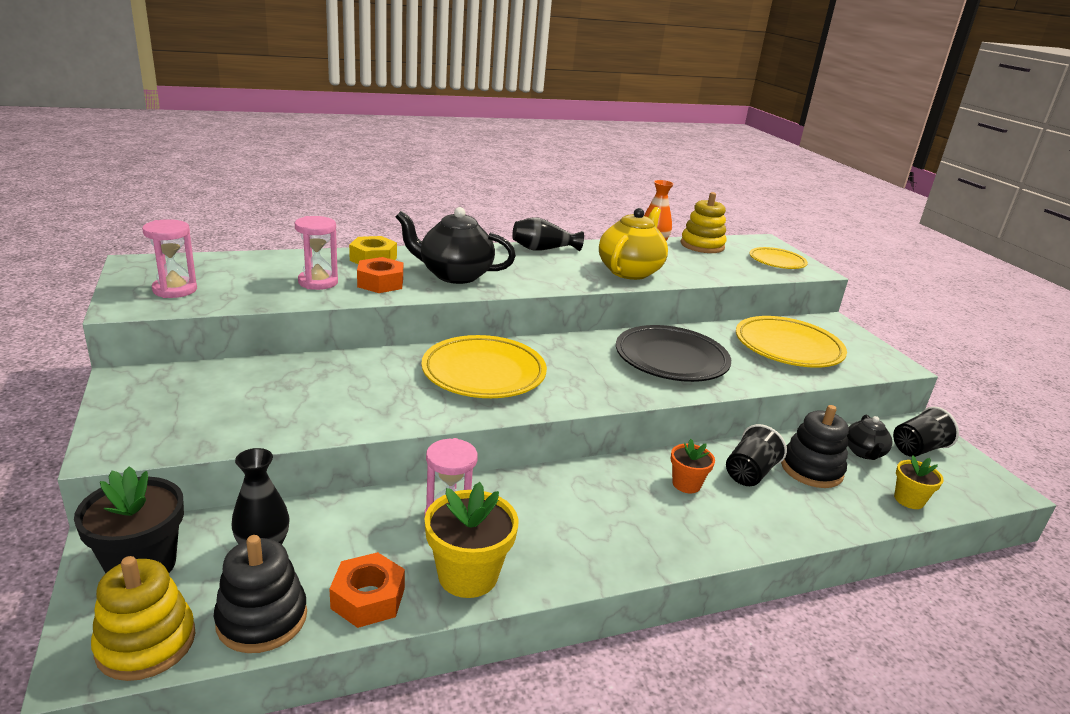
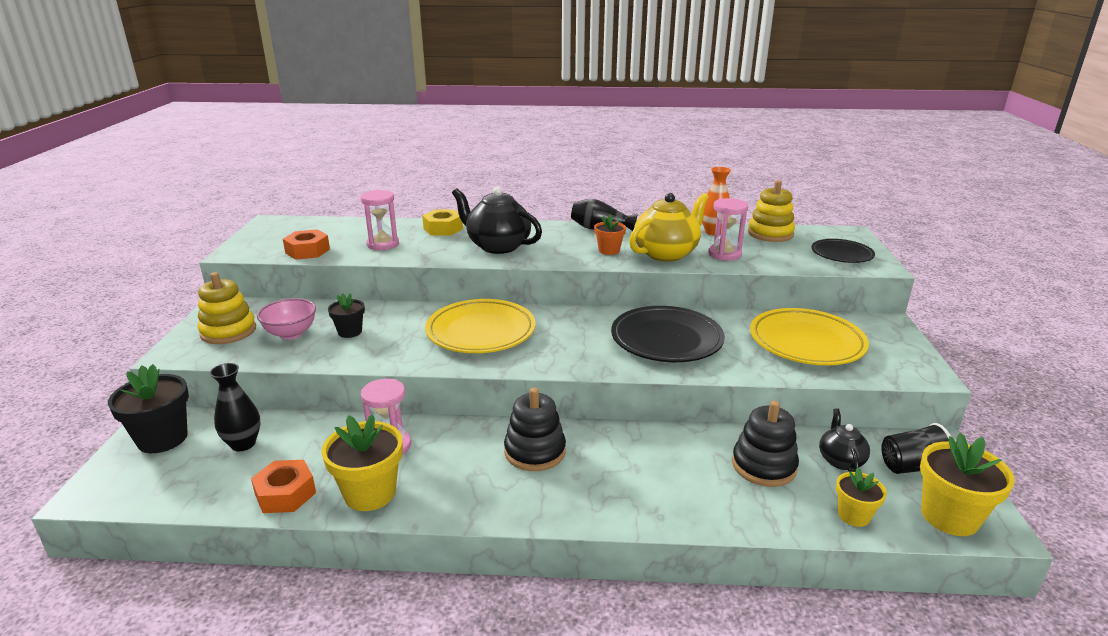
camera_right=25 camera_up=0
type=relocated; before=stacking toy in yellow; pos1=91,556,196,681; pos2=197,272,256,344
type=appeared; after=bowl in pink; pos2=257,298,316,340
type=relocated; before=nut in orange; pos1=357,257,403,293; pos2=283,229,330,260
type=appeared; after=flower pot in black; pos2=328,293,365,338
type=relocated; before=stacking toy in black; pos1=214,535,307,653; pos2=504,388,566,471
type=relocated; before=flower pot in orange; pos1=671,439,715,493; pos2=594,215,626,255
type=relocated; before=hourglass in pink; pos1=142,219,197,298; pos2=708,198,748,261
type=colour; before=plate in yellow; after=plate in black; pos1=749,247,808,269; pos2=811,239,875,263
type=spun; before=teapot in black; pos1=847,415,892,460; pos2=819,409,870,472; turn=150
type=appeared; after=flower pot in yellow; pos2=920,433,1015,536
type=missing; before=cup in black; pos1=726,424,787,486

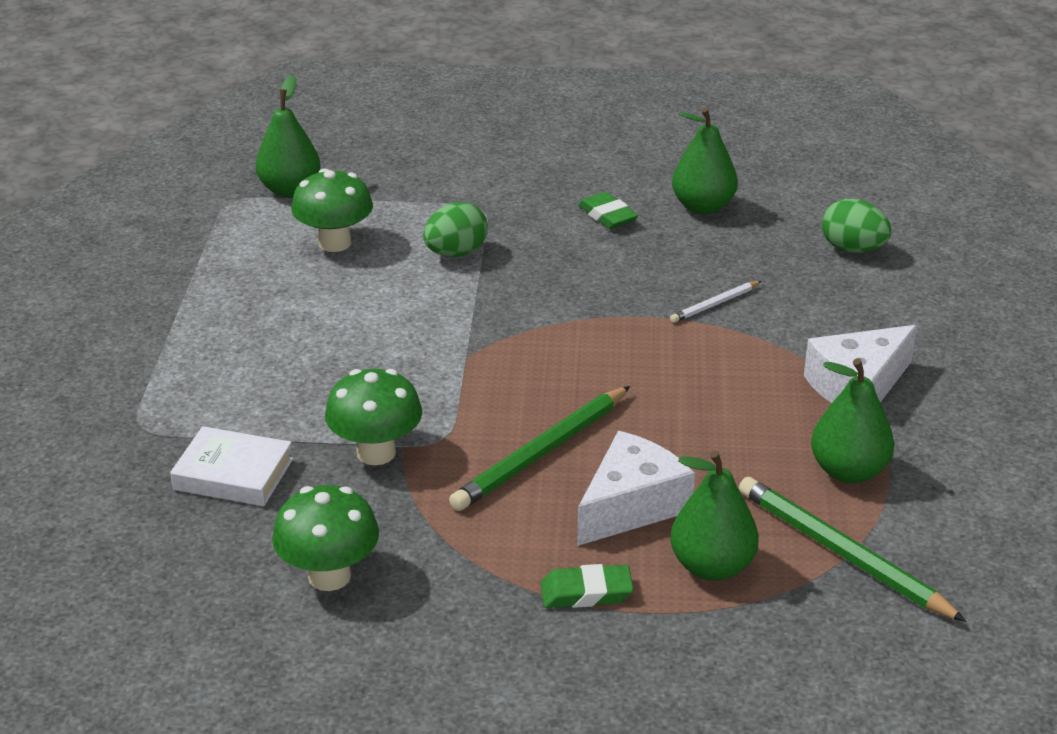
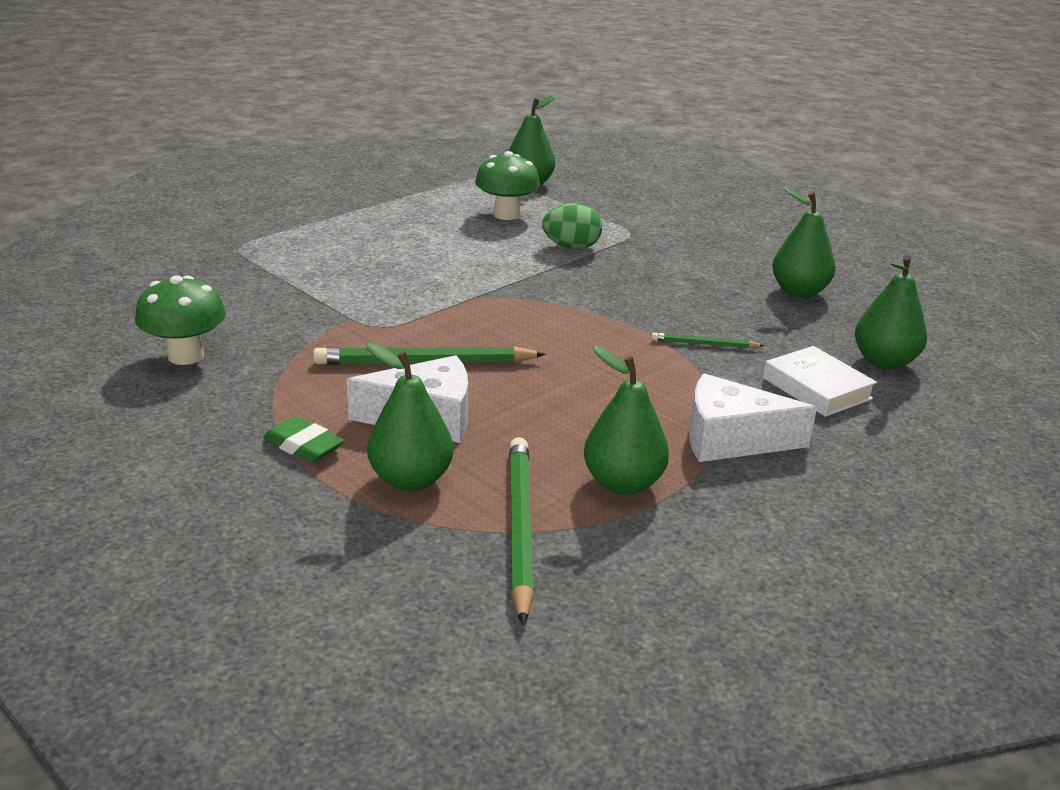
camera_right=40 camera_up=-5
type=colour; before=pencil in white; after=pencil in green; pos1=670,281,761,323; pos2=651,332,765,348
type=relocated; before=book in white; pos1=170,426,293,506; pos2=763,346,877,417
type=exchanged; before=egg in green; after=pear in green; pos1=822,199,891,253; pos2=855,255,927,369
type=missing; before=mushroom in green; pos1=325,369,422,465
type=missing; before=eraser in green; pos1=578,192,638,229

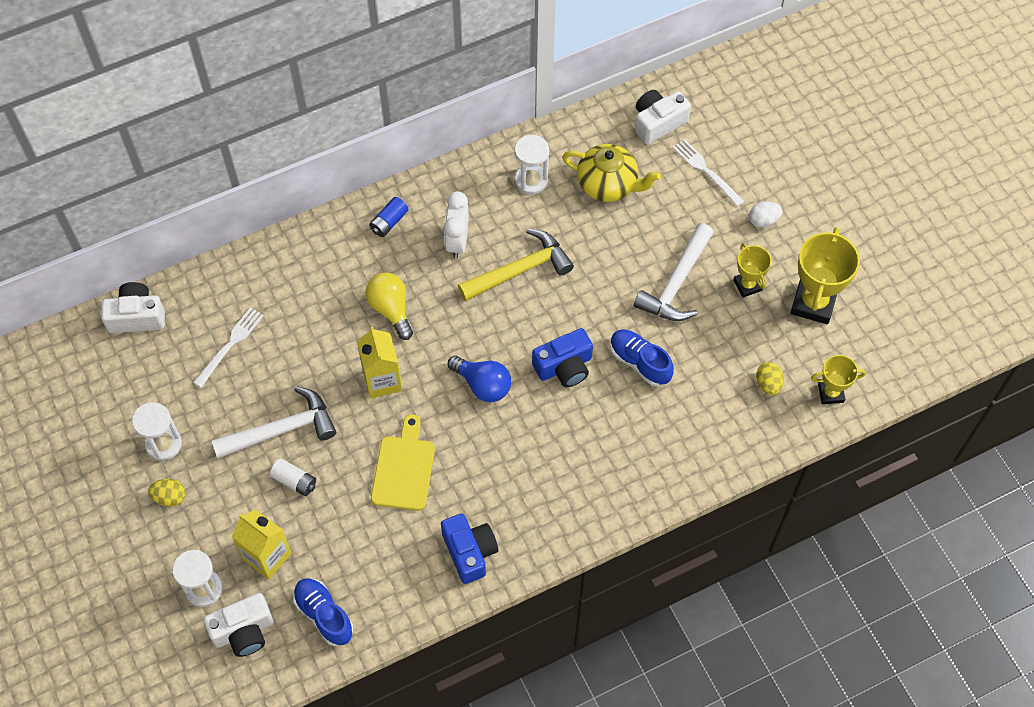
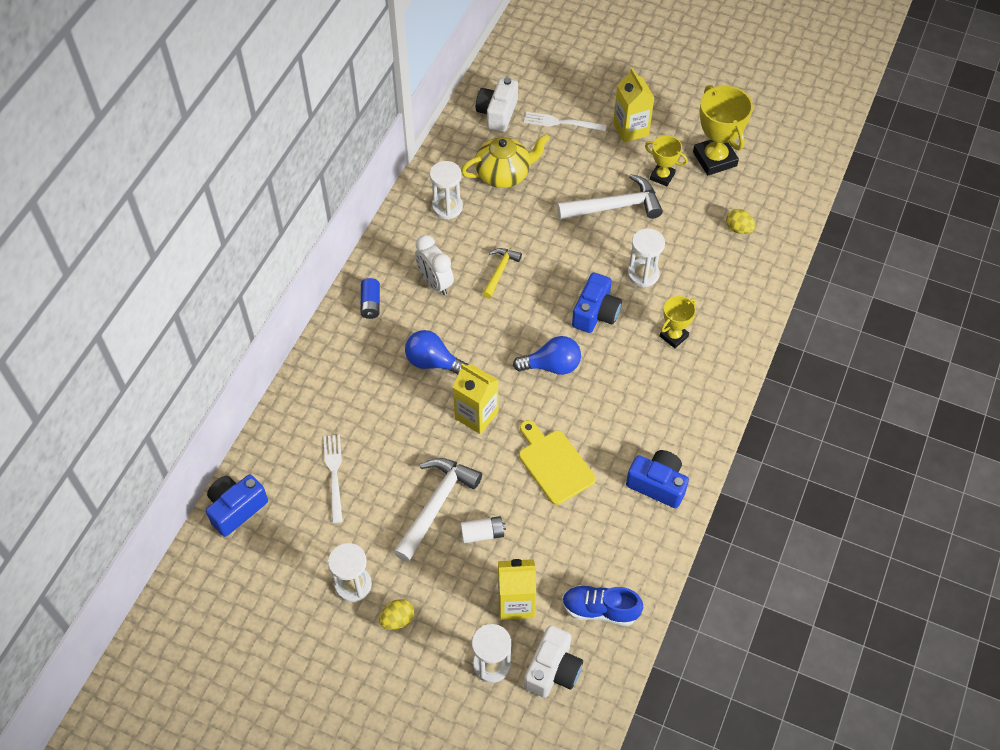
camera_right=-40 camera_up=-5
type=colour; before=camera in white; after=camera in blue; pos1=101,282,165,333; pos2=206,475,268,537
type=colour; before=light bulb in yellow; after=light bulb in blue; pos1=365,273,413,340; pos2=405,330,469,374
type=size; before=hammer in yellow; pos1=458,229,574,301; pos2=482,248,522,298; scale=0.58
type=spun; before=hammer in white; pos1=634,223,714,321; pos2=557,174,663,219; turn=-90
type=exchanged; before=egg in white; after=carton in yellow; pos1=749,201,782,228; pos2=613,68,655,143
type=exchanged; before=shoe in blue; after=hourglass in white; pos1=610,329,674,386; pos2=627,228,665,287
type=relocated; before=trophy in yellow; pos1=811,355,866,404; pos2=660,296,696,348

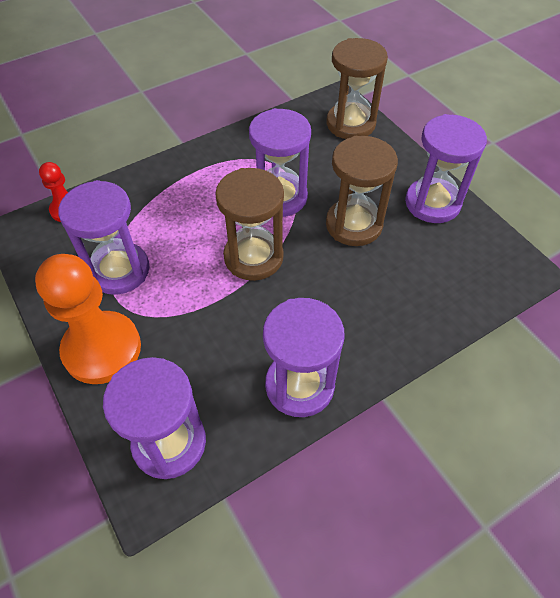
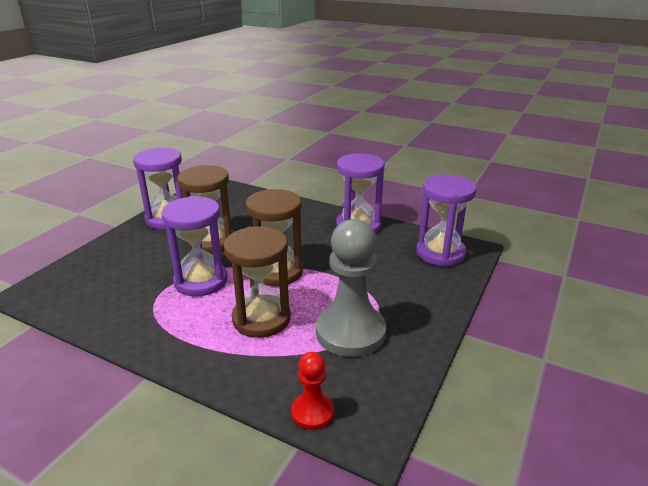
camera_right=-120 camera_up=-25
type=relocated; before=hourglass in brown; pos1=327,38,388,139; pos2=224,227,291,338
type=exchanged; before=hourglass in purple; after=pawn in grey; pos1=58,180,150,295; pos2=316,219,386,357
type=missing; before=pawn in orange; pos1=35,254,141,384

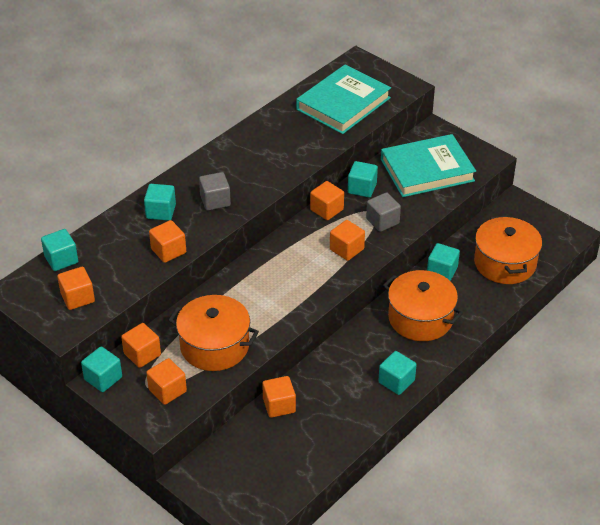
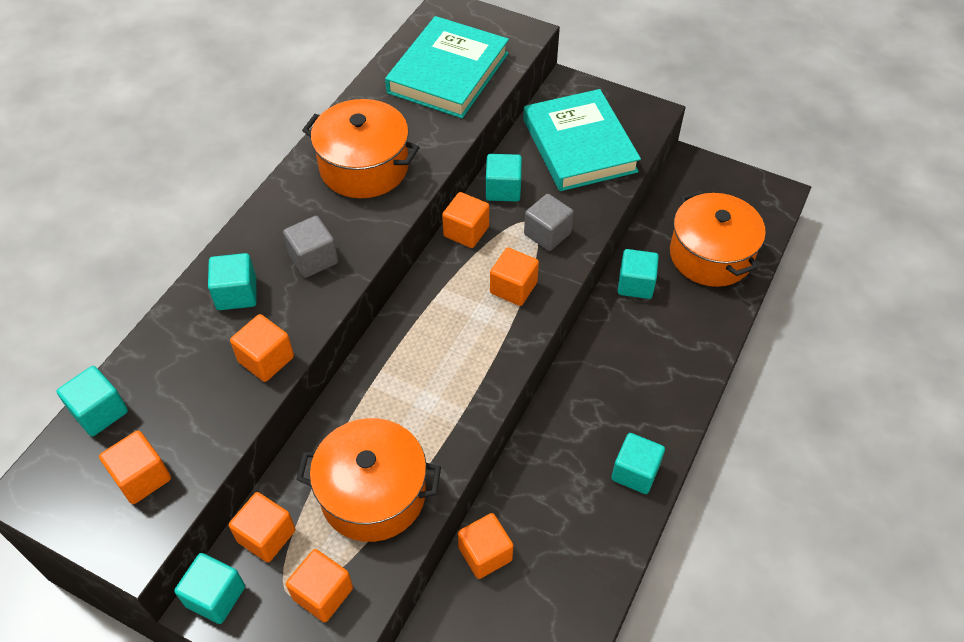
camera_right=-15 camera_up=10
type=relocated; before=pot in orange; pos1=383,270,463,341; pos2=302,99,420,198
type=spun; before=book in turquoise; pos1=381,134,476,197; pos2=523,89,641,191; turn=-75

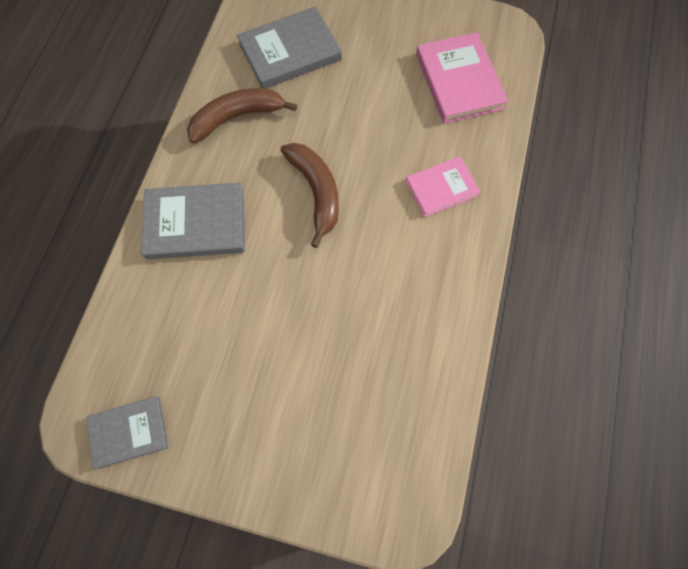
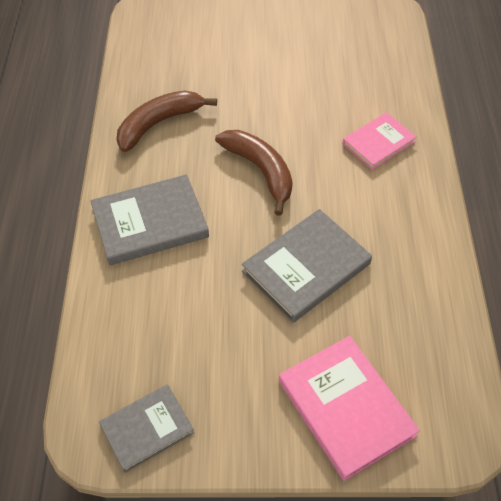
camera_right=-15 camera_up=-15
type=relocated; before=book in grey; pos1=237,6,342,88; pos2=242,209,372,323
type=relocated; before=book in pink; pos1=416,32,508,124; pos2=279,336,420,481

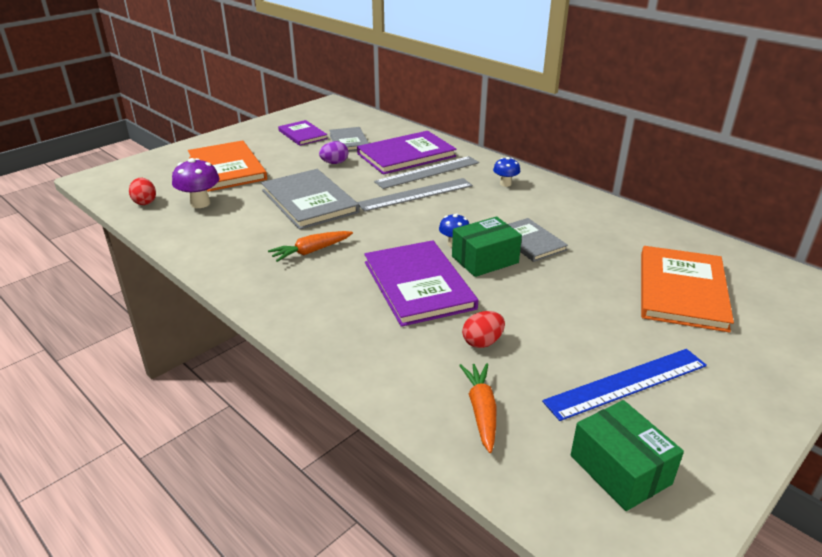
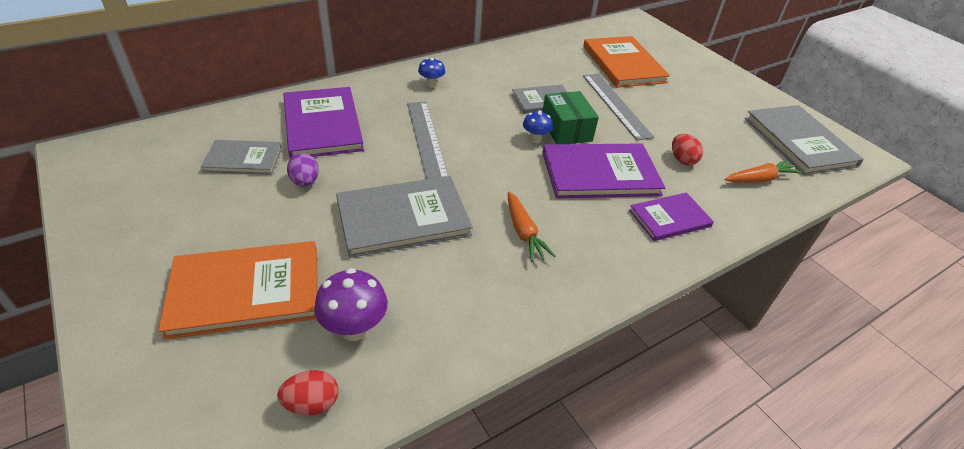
camera_right=-80 camera_up=10
type=spun; before=book in orange; pos1=641,246,734,332; pos2=583,36,670,88; turn=45
type=relocated; before=ruler in grey; pos1=374,156,479,189; pos2=583,74,654,140
type=relocated; before=book in purple; pos1=278,120,328,146; pos2=629,193,714,241
type=spun; before=carrot in orange; pos1=459,363,496,453; pos2=725,160,802,183; turn=150
type=exchanged; before=box in green; after=book in grey; pos1=571,400,684,511; pos2=745,105,864,175
type=missing; before=ruler in blue; pos1=542,349,707,421

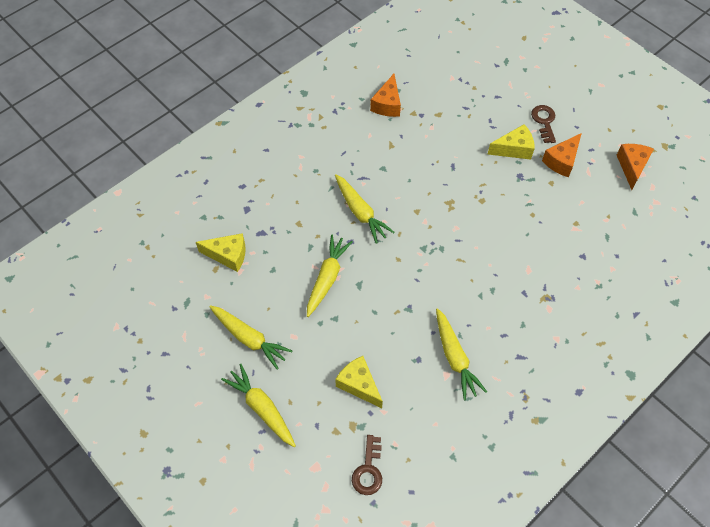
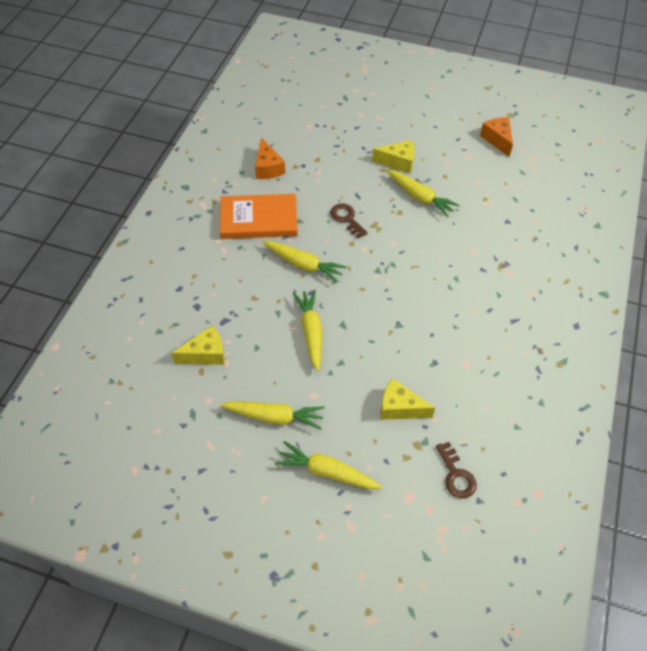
camera_right=-30 camera_up=-5
type=appeared; after=book in orange; pos2=220,194,298,239
type=relocated; before=key in brown; pos1=531,105,556,143; pos2=330,203,368,238
type=spun; before=cheese in yellow; pos1=488,124,535,159; pos2=372,140,415,173; turn=45
type=relocated; before=carrot in yellow; pos1=436,308,487,400; pos2=387,170,460,217
type=missing; before=cheese in orange; pos1=542,133,582,177

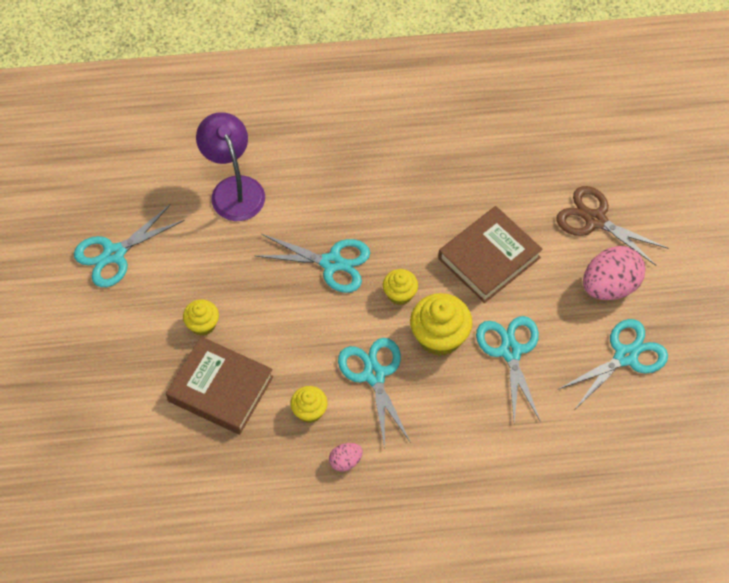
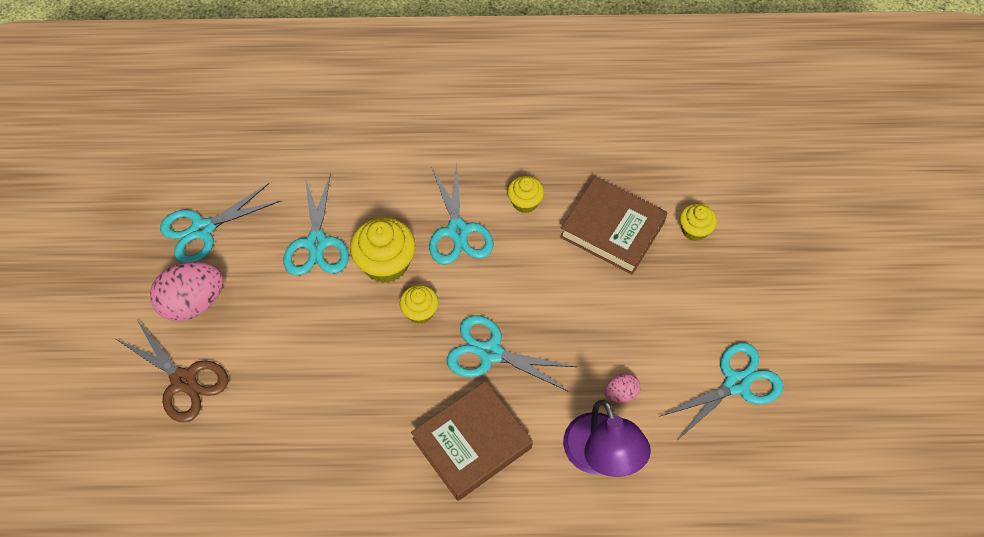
camera_right=-175 camera_up=0
type=relocated; before=book in brown; pos1=438,206,543,303; pos2=411,381,533,501
type=relocated; before=egg in pink; pos1=329,443,363,471; pos2=604,373,641,403
type=relocated; before=cupcake in yellow; pos1=183,300,219,336; pos2=680,203,717,241

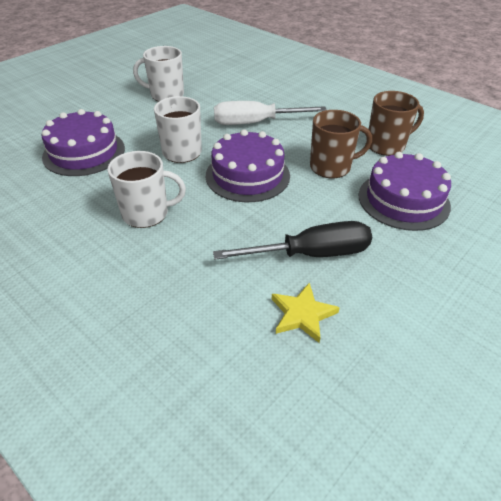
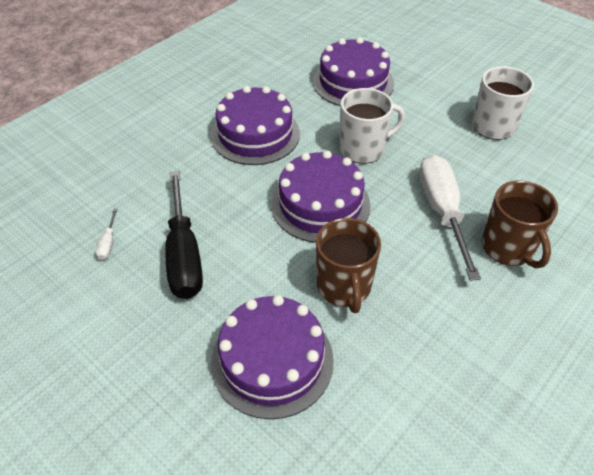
camera_right=90 camera_up=5
type=exchanged; before=star in yellow; after=screwdriver in white; pos1=272,283,340,343; pos2=96,209,118,260
type=exchanged; before=mug in white; after=cake in purple; pos1=108,151,186,228; pos2=211,86,300,165
type=relocated; before=mug in brown; pos1=369,91,424,156; pos2=482,181,558,268

